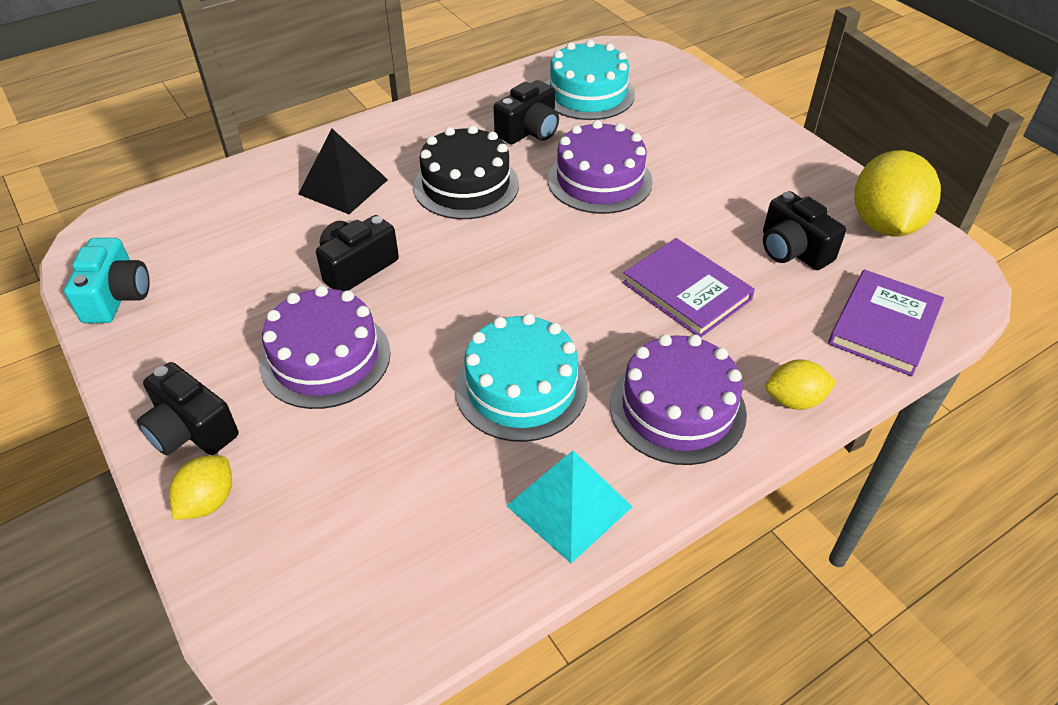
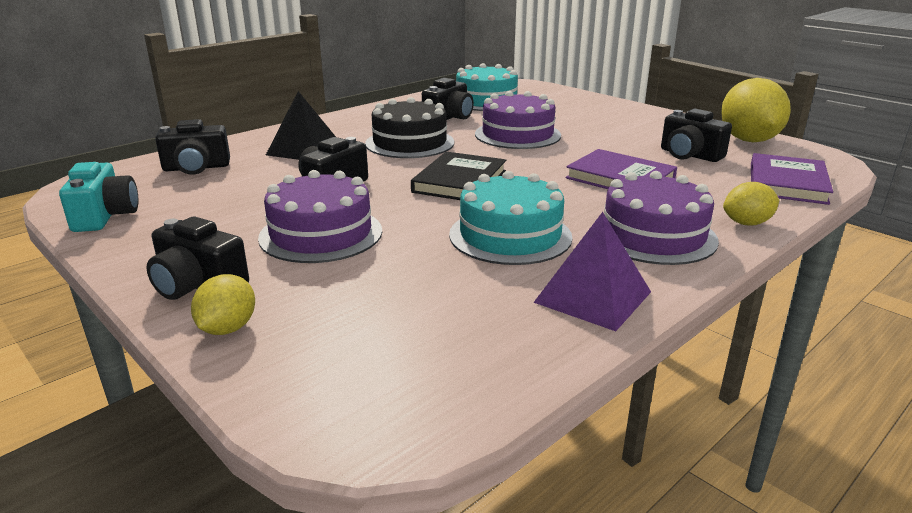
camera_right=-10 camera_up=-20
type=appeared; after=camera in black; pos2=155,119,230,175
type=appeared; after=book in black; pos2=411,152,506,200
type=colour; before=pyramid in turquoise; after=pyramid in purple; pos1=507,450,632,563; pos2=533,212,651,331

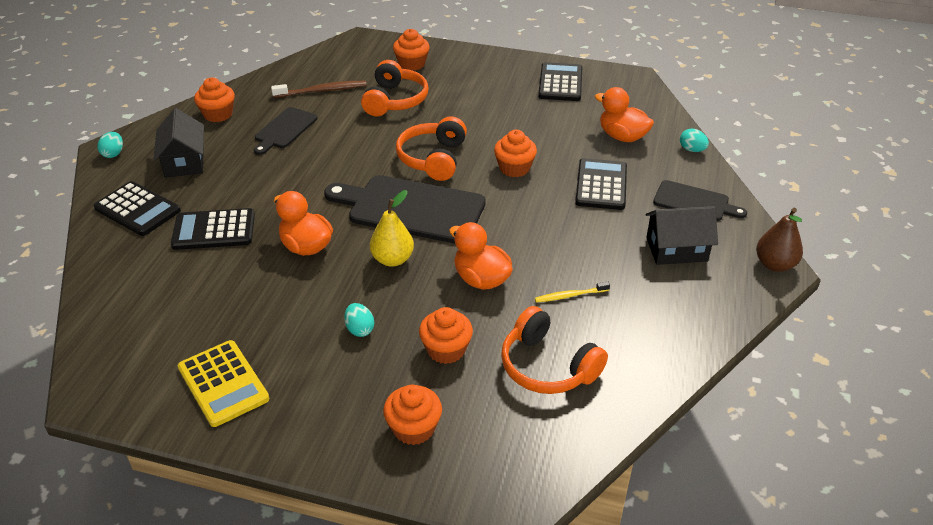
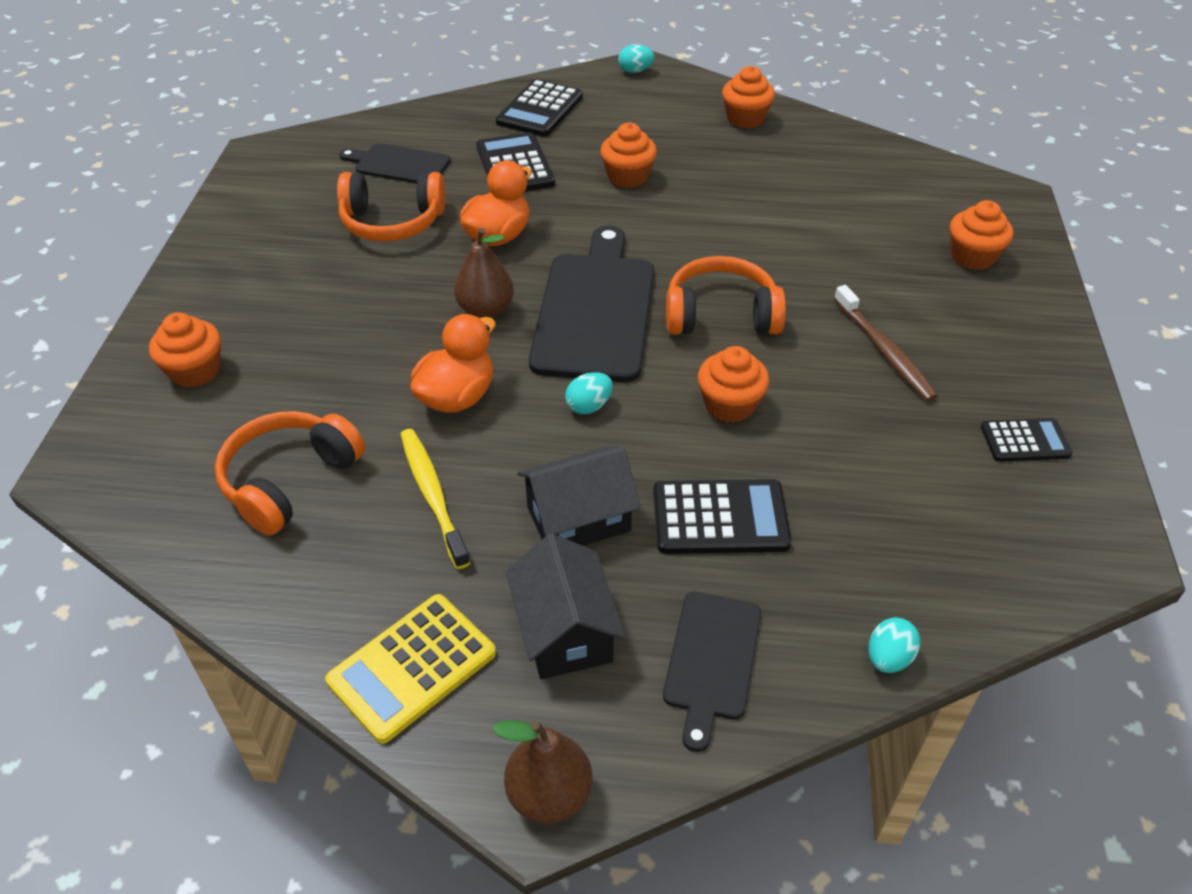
camera_right=80 camera_up=5
type=relocated; before=calculator in yellow; pos1=178,340,269,427; pos2=325,594,496,744
type=relocated; before=headphones in orange; pos1=361,60,429,116; pos2=337,172,445,242
type=relocated; before=cutting board in black; pos1=254,107,318,155; pos2=339,143,451,184
type=size; before=toothbrush in yellow; pos1=535,282,610,303; pos2=400,429,470,569; scale=1.6
type=colour; before=pear in yellow; after=pear in brown; pos1=370,190,414,267; pos2=454,228,514,318
type=relocated; before=house in black; pos1=153,108,204,178; pos2=517,446,641,546
type=relocated; before=egg in turquoise; pos1=344,303,374,337; pos2=565,372,613,414
type=relocated; before=cupcake in orange; pos1=419,307,473,364; pos2=600,123,657,188
type=relocated; before=toothbrush in brown; pos1=271,81,366,98; pos2=834,285,938,401
type=size; before=calculator in black; pos1=538,62,582,101; pos2=981,418,1073,462; scale=0.63
type=missing; before=duck in orange; pos1=595,87,654,142

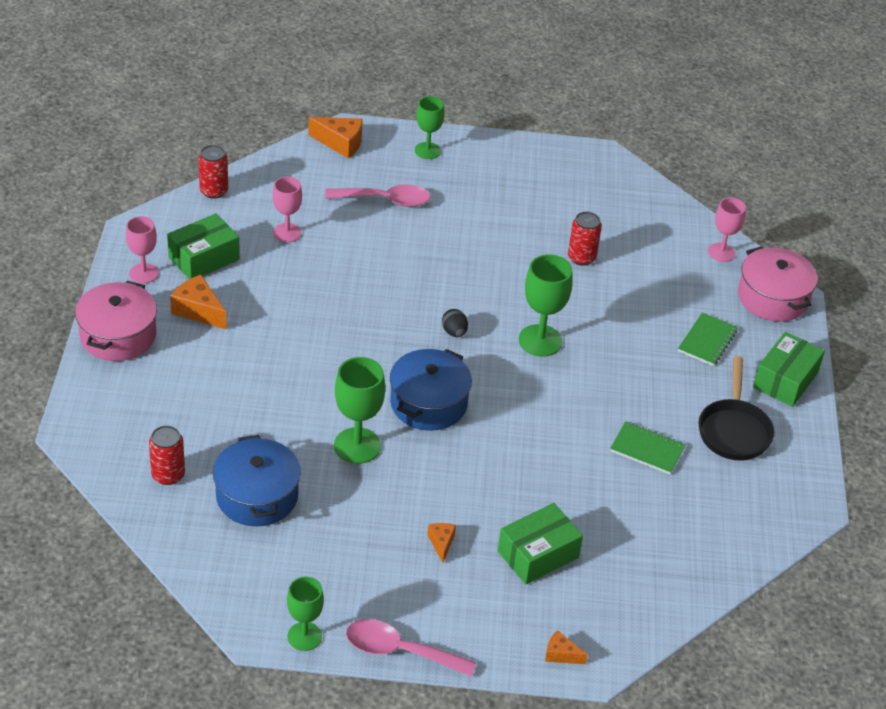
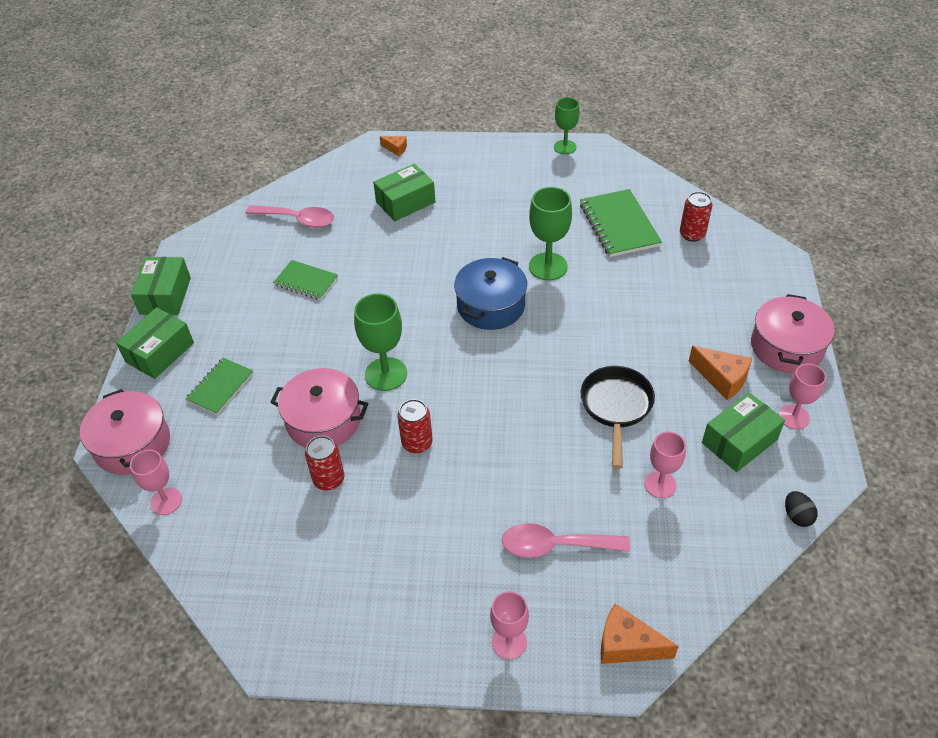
camera_right=-175 camera_up=5
type=appeared; after=box in green; pos2=131,257,191,315
type=relocated; before=spoon in pink; pos1=346,619,476,677; pos2=245,205,334,228
type=appeared; after=pot in pink; pos2=270,368,368,448
type=relocated; before=can in red; pos1=198,145,228,199; pos2=397,399,433,453
type=colour; before=goblet in green; after=goblet in pink; pos1=415,96,444,159; pos2=490,591,529,659
type=exchanged; before=pot in blue; after=notebook in green; pos1=213,435,301,527; pos2=580,189,662,257
type=relocated; before=pan in black; pos1=698,356,775,461; pos2=581,366,655,469
type=relocated; before=egg in black; pos1=442,309,468,337; pos2=785,491,818,527
type=missing; before=cheese in orange; pos1=427,523,456,563

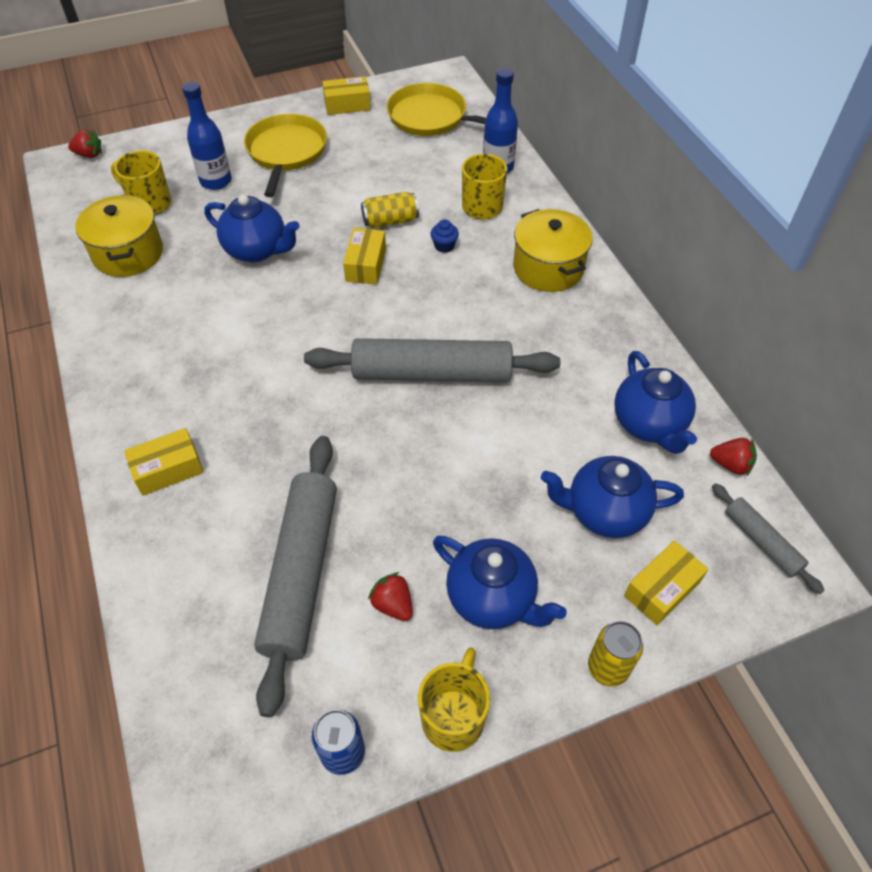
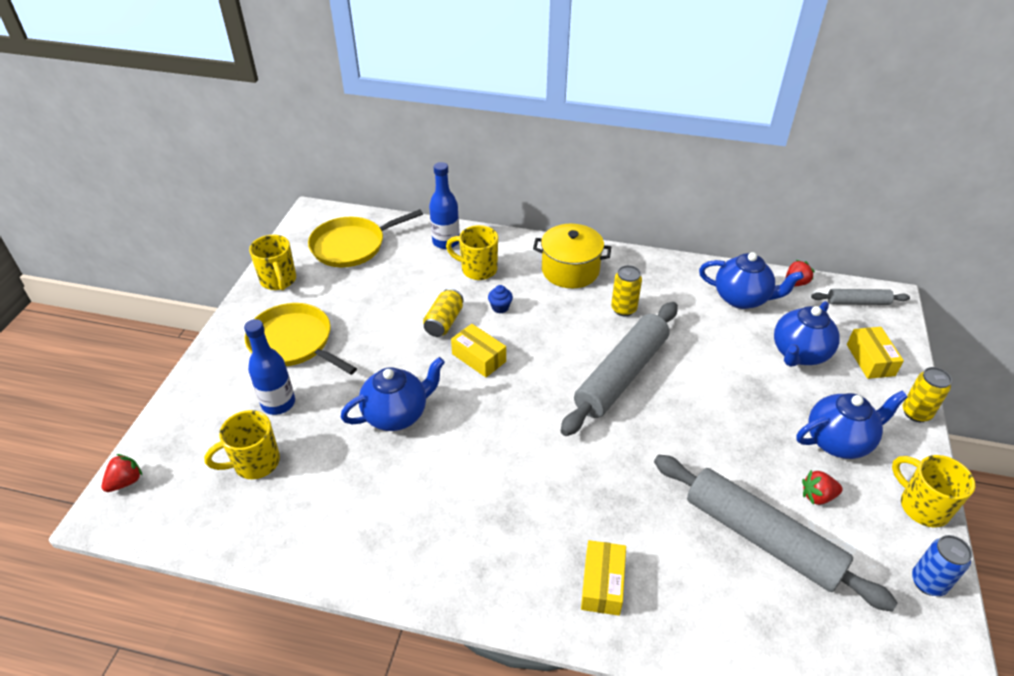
camera_right=-55 camera_up=-10
type=exchanged; before=box in yellow; after=mug in yellow; pos1=322,76,371,115; pos2=249,235,296,290
type=appeared; after=can in yellow; pos2=611,265,642,316
type=missing; before=pot in yellow; pos1=75,195,163,277

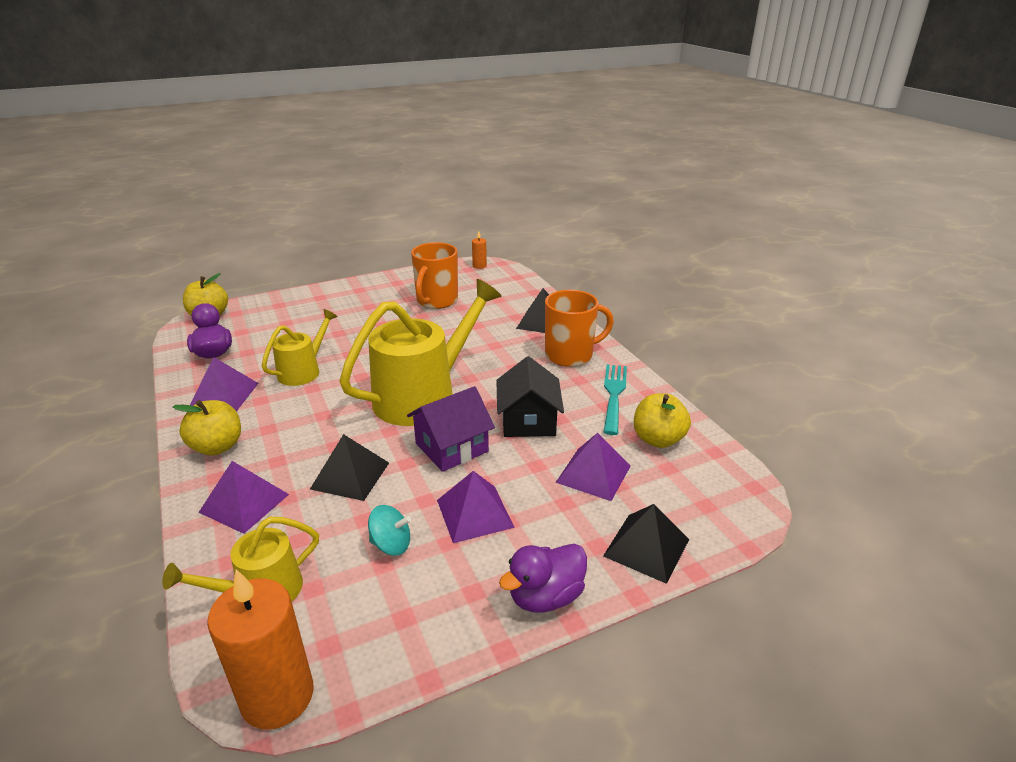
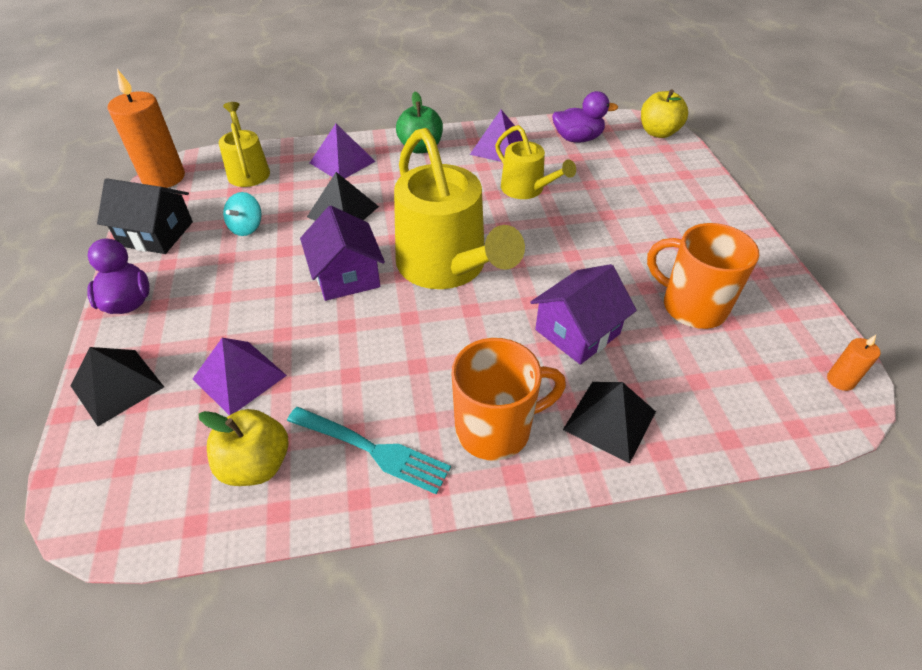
camera_right=105 camera_up=15
type=relocated; before=house in black; pos1=496,356,564,437; pos2=97,178,193,254
type=colour; before=apple in yellow; after=apple in green; pos1=173,400,241,456; pos2=396,91,443,153
type=spun; before=mug in orange; pos1=545,290,614,367; pos2=452,338,566,461; turn=-105
type=appeared; after=house in purple; pos2=530,264,637,365
type=missing; before=pyramid in purple; pos1=437,471,515,543

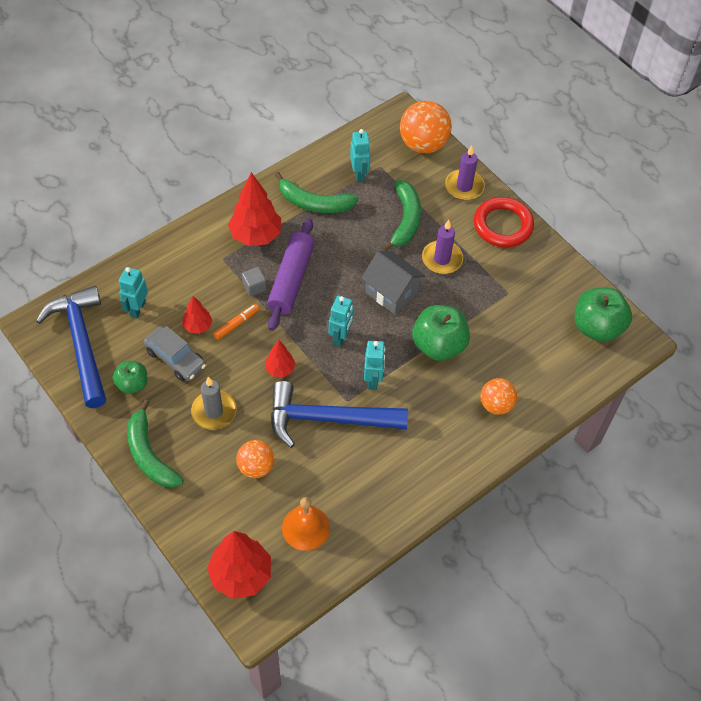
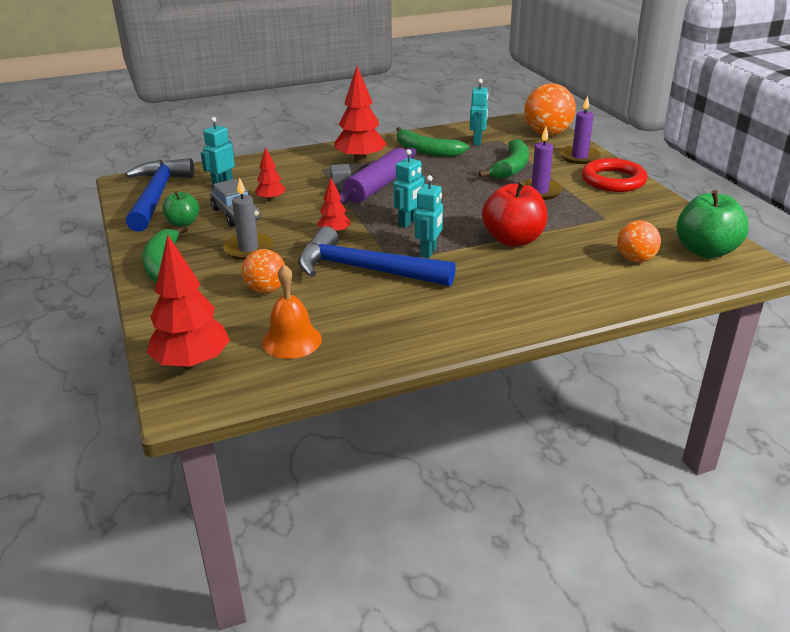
camera_right=20 camera_up=-25
type=colour; before=apple in green; after=apple in red; pos1=412,305,470,361; pos2=482,181,547,247
type=relocated; before=ball in orange; pos1=480,378,517,415; pos2=617,221,661,263
type=missing; before=marker in orange; pos1=213,304,259,340
type=missing; before=house in grey; pos1=361,251,425,314

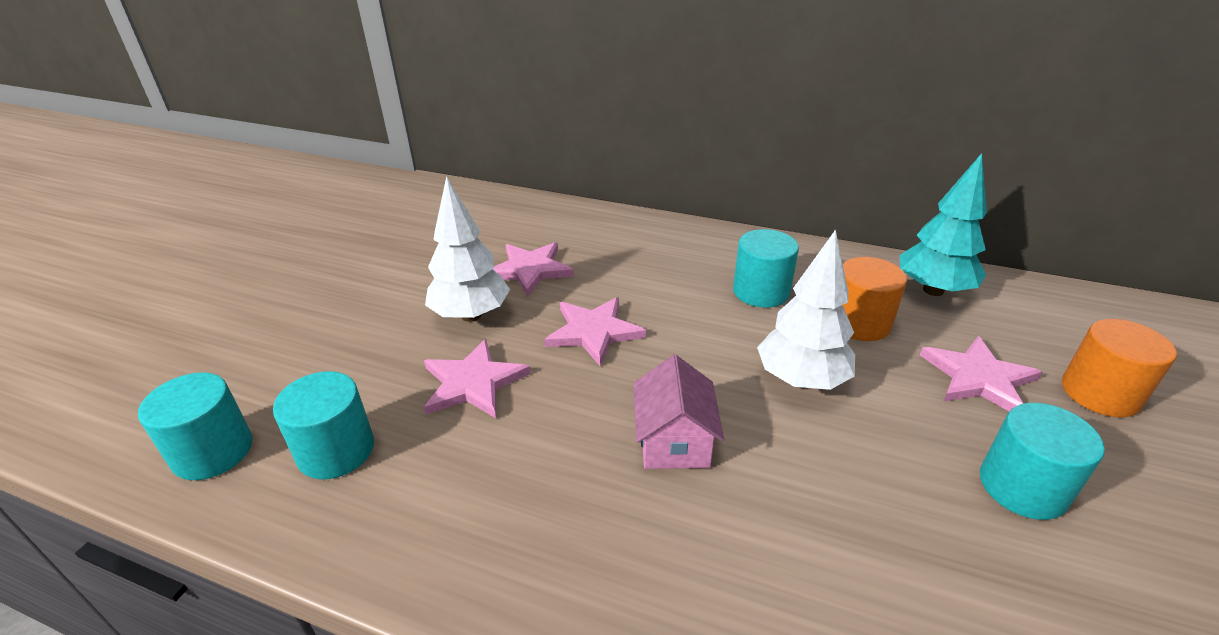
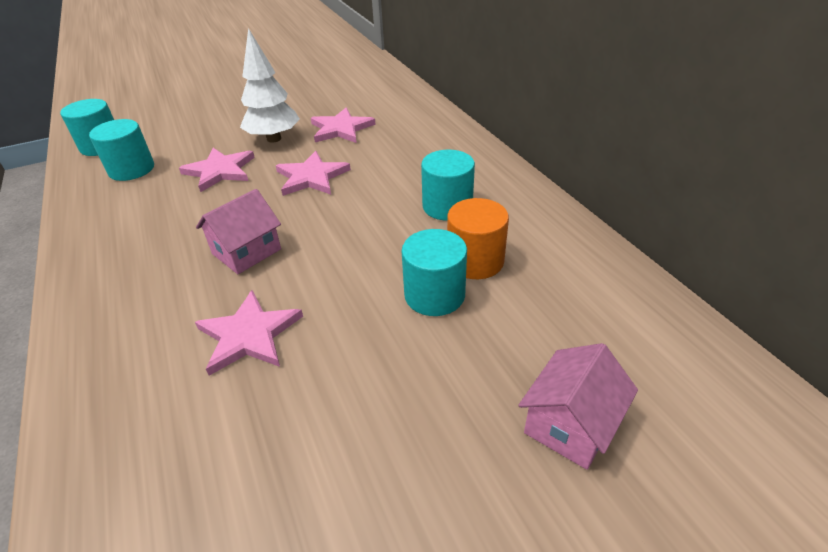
camera_right=45 camera_up=5
type=relocated; before=star in pink; pos1=920,336,1042,411; pos2=195,290,303,376
type=relocated; before=cylinder in turquoise; pos1=980,403,1105,520; pos2=402,229,467,316
type=exchanged; before=cylinder in orange; after=house in pink; pos1=1062,319,1177,417; pos2=518,343,638,470
type=missing; before=tree in white; pos1=757,229,855,390
type=missing; before=tree in turquoise; pos1=900,153,987,296

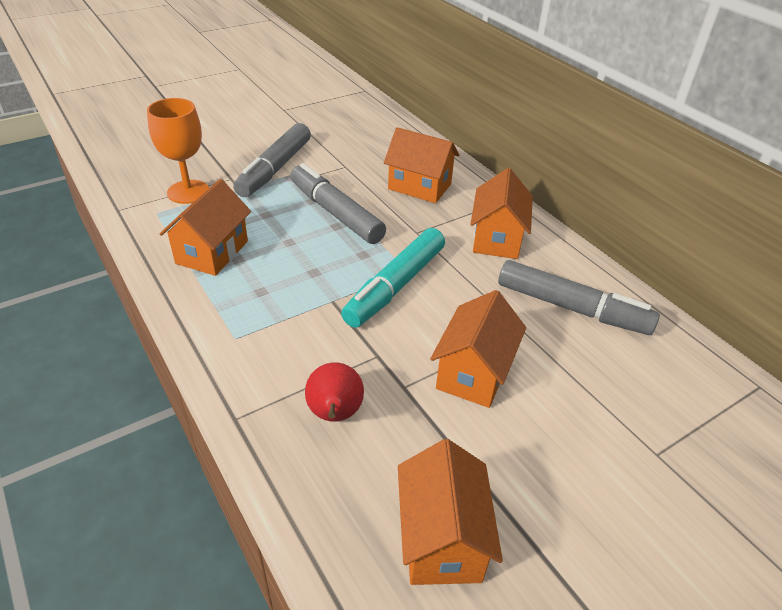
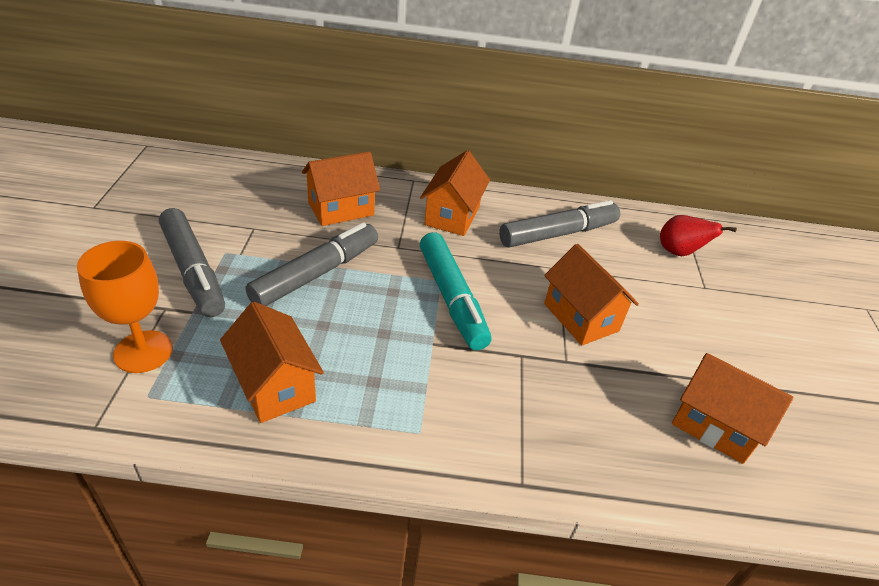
camera_right=-55 camera_up=0
type=spun; before=marker in grey; pos1=290,163,386,244; pos2=245,222,378,306; turn=135
type=spun; before=house in orange; pos1=470,168,533,259; pos2=420,150,490,236; turn=60
type=relocated; before=pear in red; pos1=305,362,364,422; pos2=660,215,737,256

